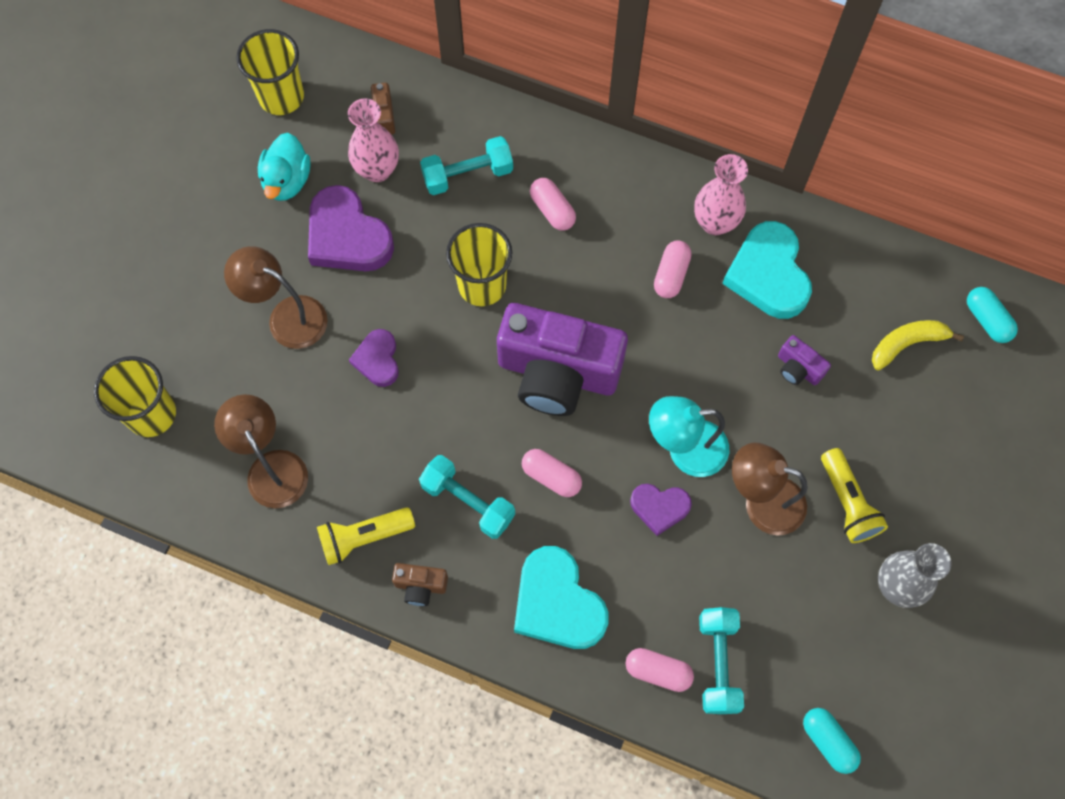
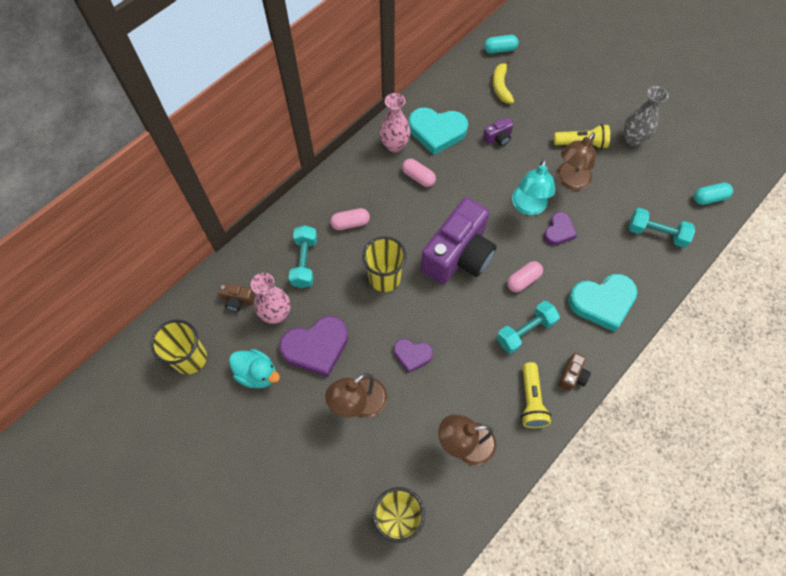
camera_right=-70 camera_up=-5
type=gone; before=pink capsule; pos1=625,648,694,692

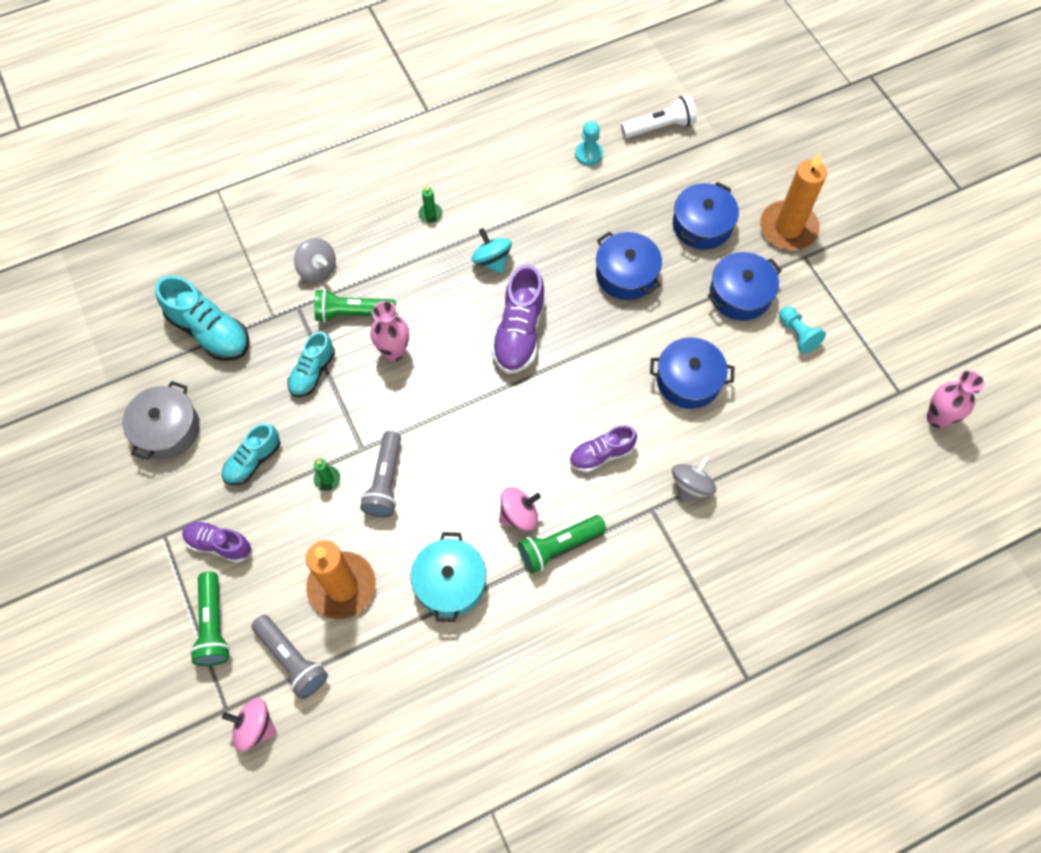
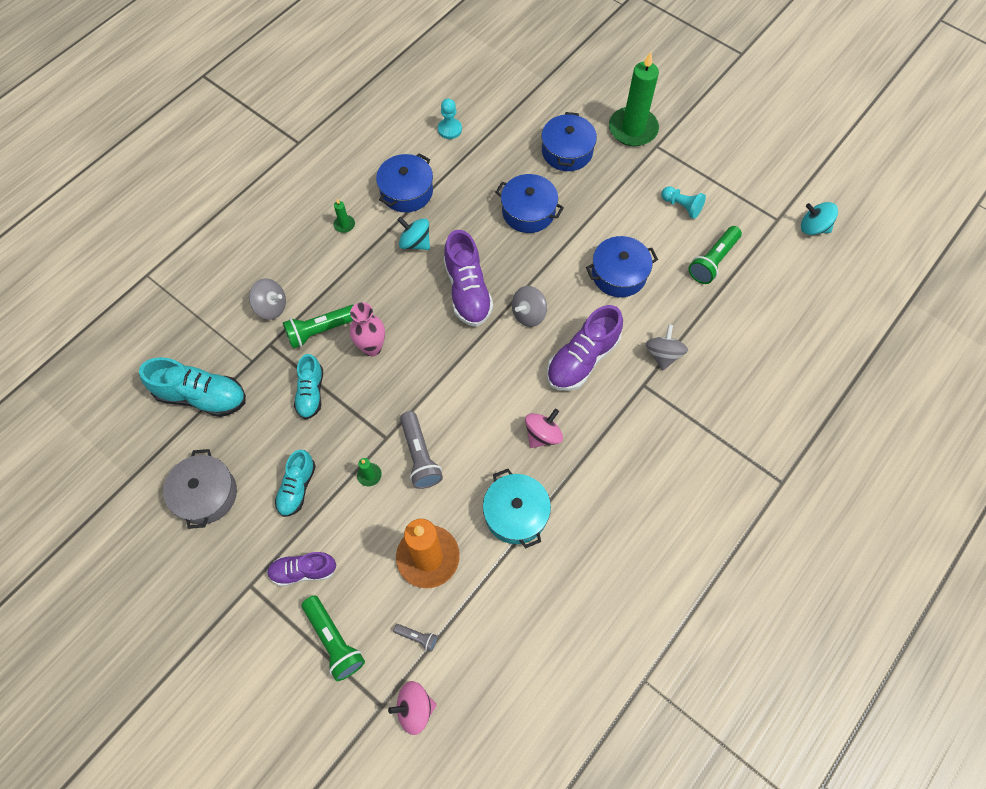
camera_right=-25 camera_up=0
type=shifted; before=blue pot; pos1=707,252,782,321; pos2=376,153,433,212
type=scaled; before=grey flashlight; pos1=252,615,328,699; pos2=393,624,437,652; scale=0.51
type=new; after=grey spinning top; pos2=512,286,547,327
type=scaled; before=purple shoe; pos1=570,425,637,473; pos2=547,305,623,391; scale=1.58
type=repainted; before=orange candle; after=green candle; pos1=760,153,827,250; pos2=609,52,659,146
type=shifted; before=green flashlight; pos1=518,515,606,574; pos2=689,226,742,284
type=swapped; before=pink vase; after=turquoise spinning top; pos1=927,371,984,428; pos2=801,202,838,235
type=gone; before=white flashlight; pos1=621,95,697,138

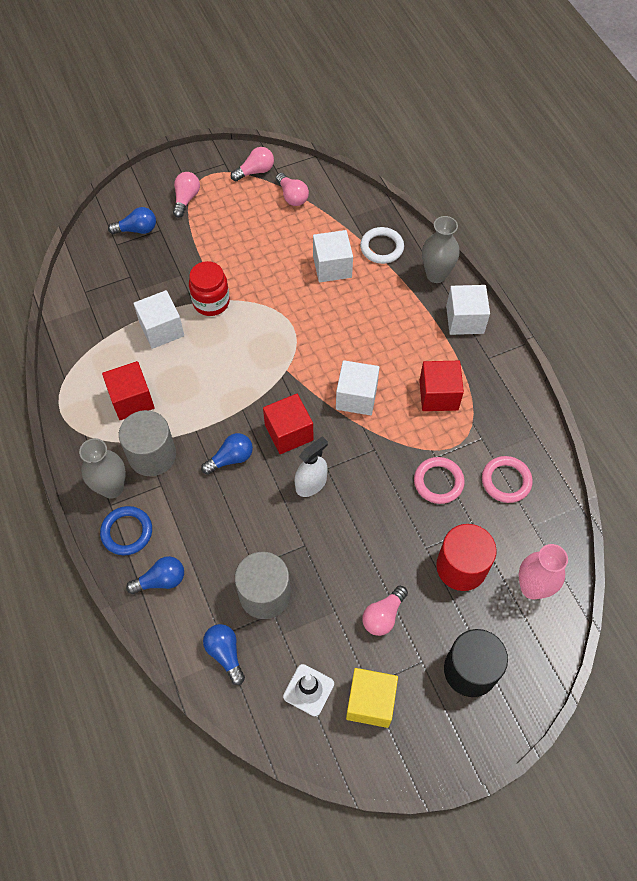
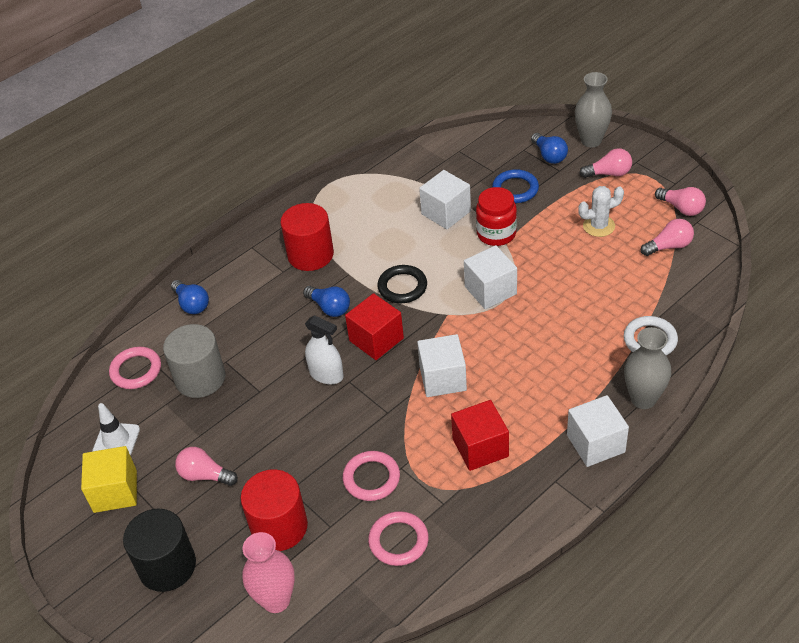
camera_right=75 camera_up=-15
type=swapped; before=blue light bulb; after=pink ring; pos1=203,624,245,685; pos2=109,347,161,389
type=repainted; before=grey cylinder; after=red cylinder; pos1=119,410,176,476; pos2=280,203,334,271
type=new; after=black ring; pos2=377,265,427,303
type=shifted; before=white cube; pos1=313,230,353,282; pos2=464,245,517,309
type=shifted; before=blue ring; pos1=100,506,152,555; pos2=492,169,539,203
type=shifted; before=grey vase; pos1=79,438,126,499; pos2=575,72,612,147
type=new; after=white cactus; pos2=578,186,624,237
type=rotated; before=pink light bulb; pos1=276,173,309,206; pos2=641,219,694,256; turn=-150
type=gone; before=red cube; pos1=102,361,155,420

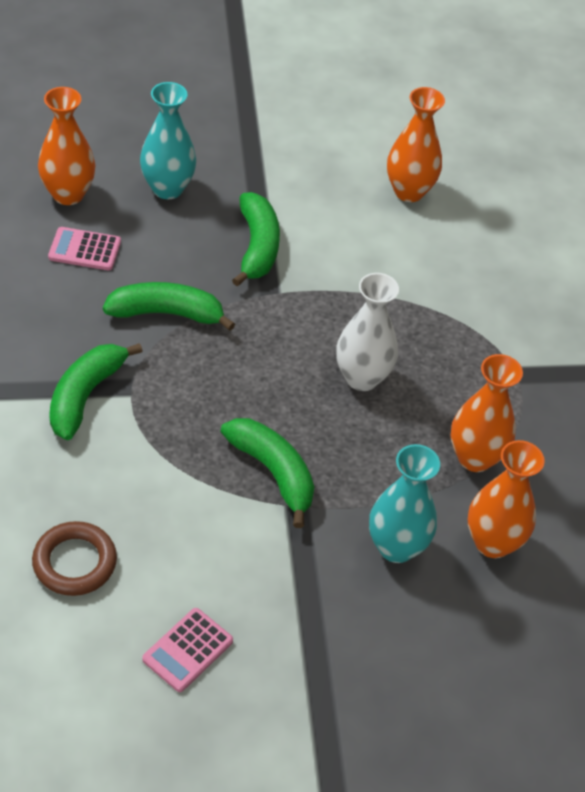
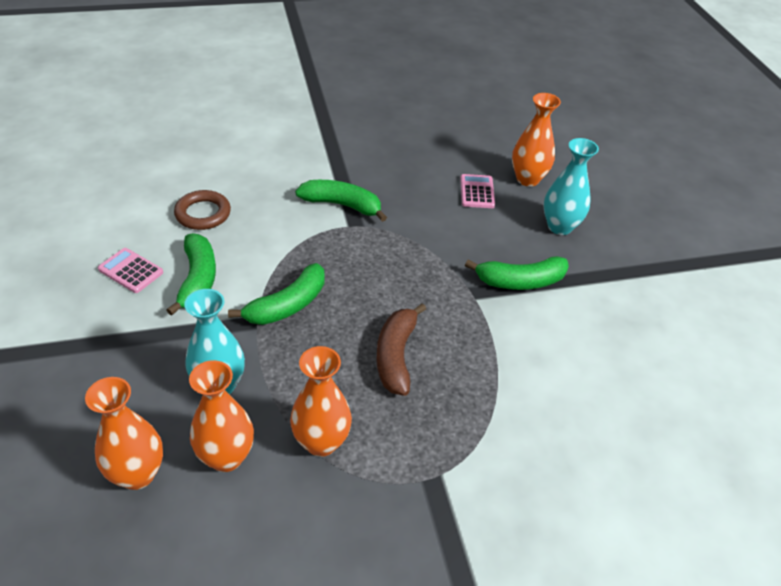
camera_right=85 camera_up=-5
type=shifted; before=orange vase; pos1=387,87,445,202; pos2=85,377,163,490
type=shifted; before=green banana; pos1=103,282,235,331; pos2=166,233,216,316
type=swapped; before=white vase; after=brown banana; pos1=336,273,399,391; pos2=376,303,426,396

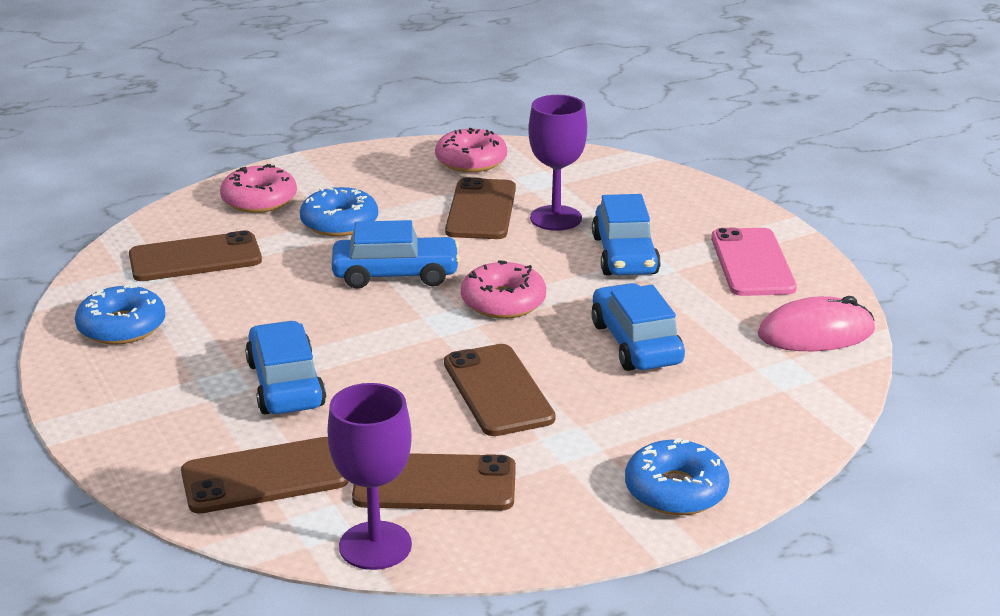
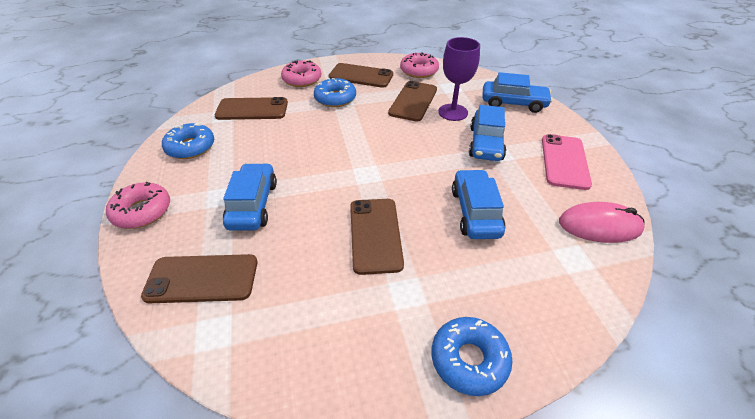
camera_right=15 camera_up=15
type=shifted; before=pink donut; pos1=461,260,546,319; pos2=106,182,170,229
type=shifted; before=brown phone; pos1=352,453,516,511; pos2=329,63,393,88
type=shifted; before=blue car; pos1=332,220,460,289; pos2=482,72,553,113
type=gone; before=purple goblet; pos1=327,383,412,570

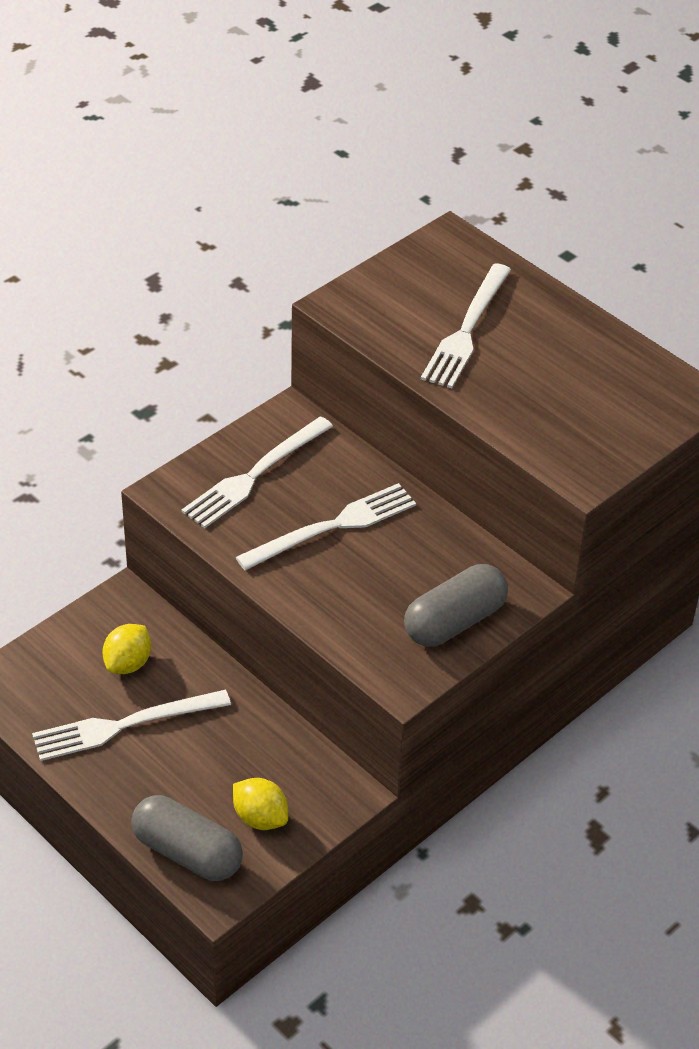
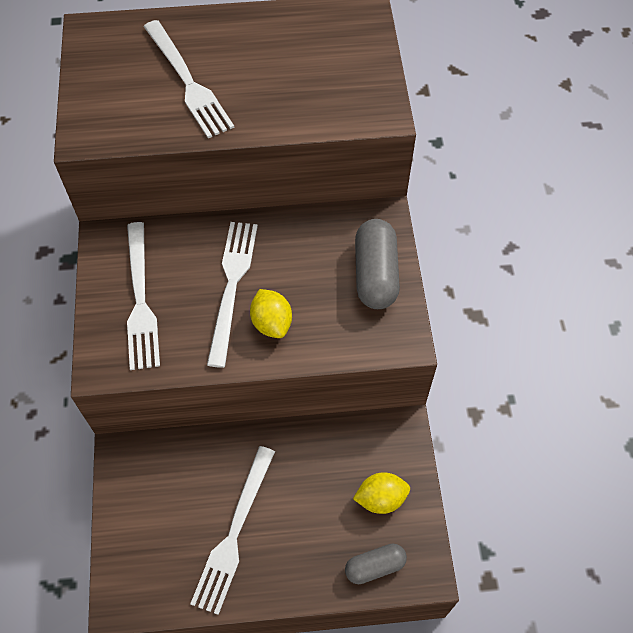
camera_right=-50 camera_up=15
type=shifted; before=yellow lemon; pos1=102,624,151,674; pos2=250,289,292,338
type=scaled; before=grey capsule; pos1=131,795,243,881; pos2=345,543,407,584; scale=0.62

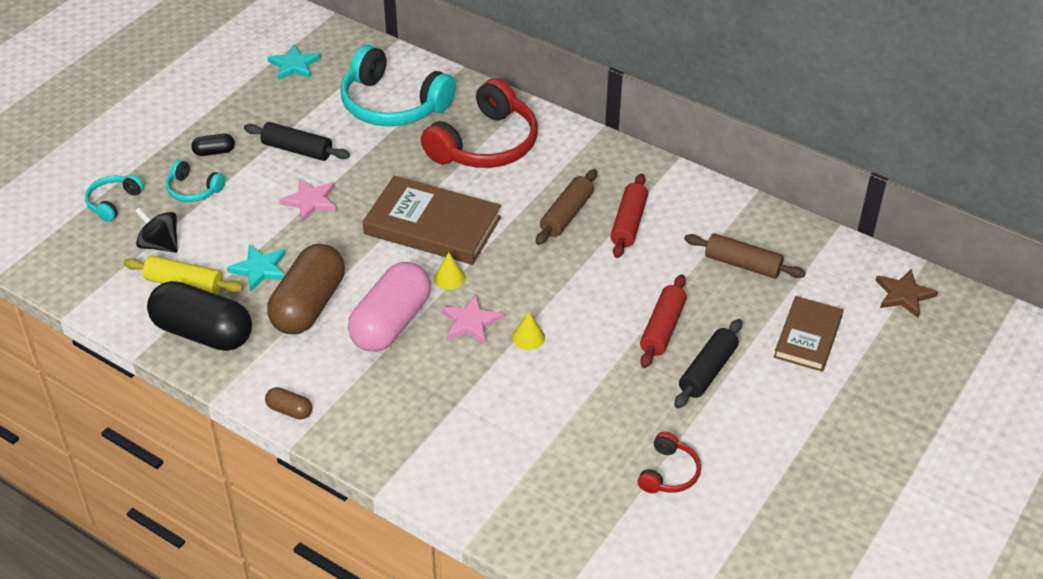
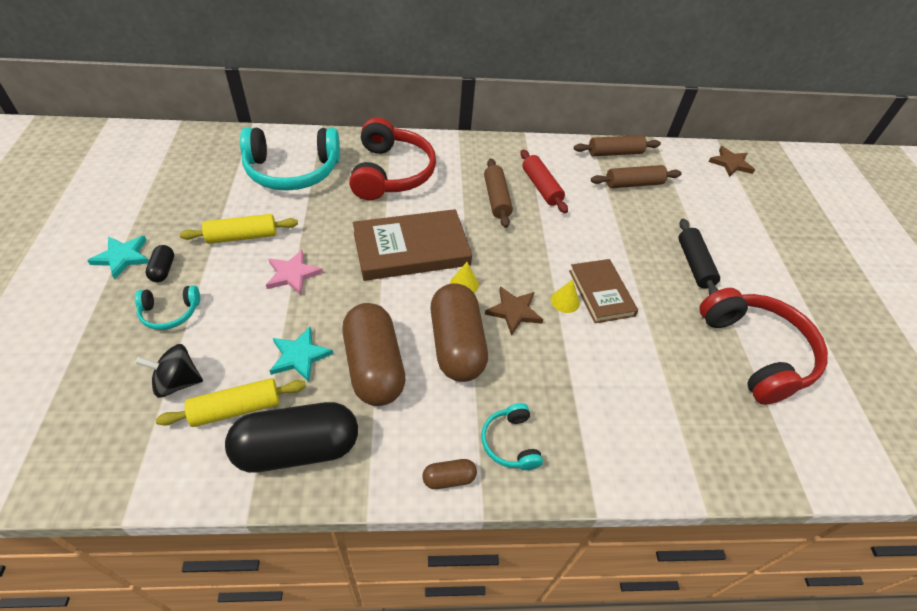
camera_right=-40 camera_up=5
type=shifted; before=turquoise star; pos1=267,44,321,80; pos2=87,236,149,279
type=rotated; before=black capsule; pos1=191,134,235,156; pos2=145,245,174,282; turn=-45
type=repainted; before=black rolling pin; after=yellow rolling pin; pos1=244,122,350,161; pos2=179,214,298,244
type=repainted; before=pink capsule; after=brown capsule; pos1=348,262,431,352; pos2=430,283,488,382
type=shifted; before=turquoise headphones; pos1=85,175,144,222; pos2=481,403,543,470
type=repainted; before=pink star; after=brown star; pos1=441,294,503,344; pos2=485,287,543,336
type=shifted; before=brown book; pos1=774,296,843,372; pos2=569,259,638,323
type=new; after=brown rolling pin; pos2=574,135,661,156
type=scaled; before=red headphones; pos1=638,432,701,493; pos2=699,288,828,405; scale=2.09
type=gone; before=red rolling pin; pos1=640,274,687,368

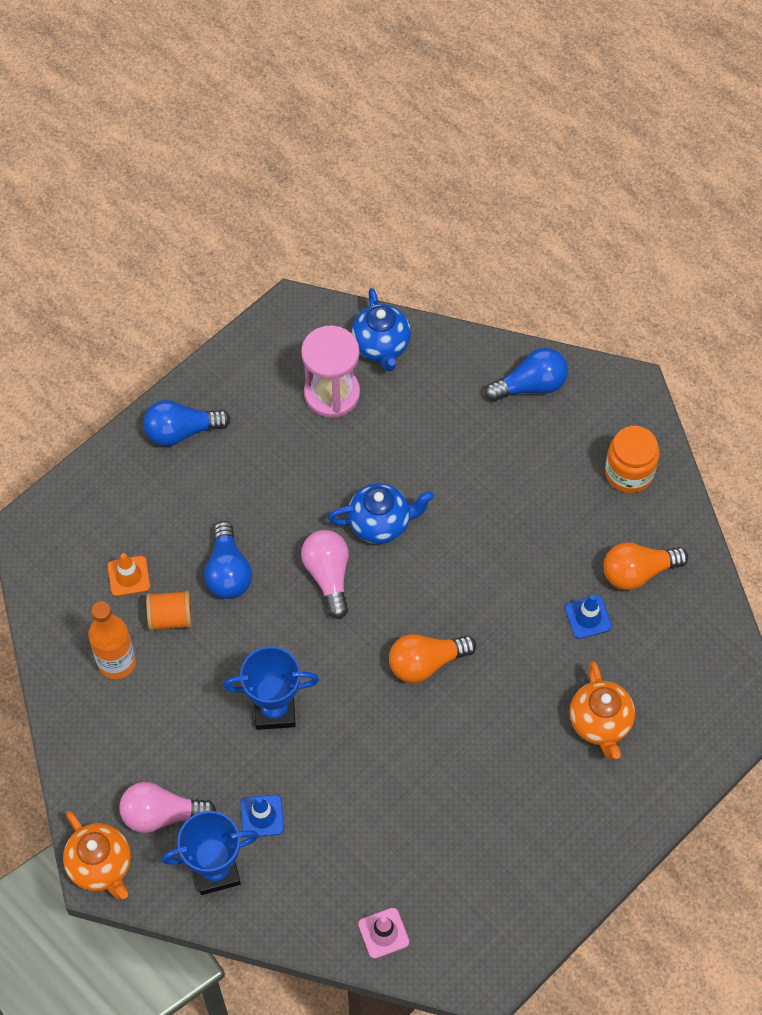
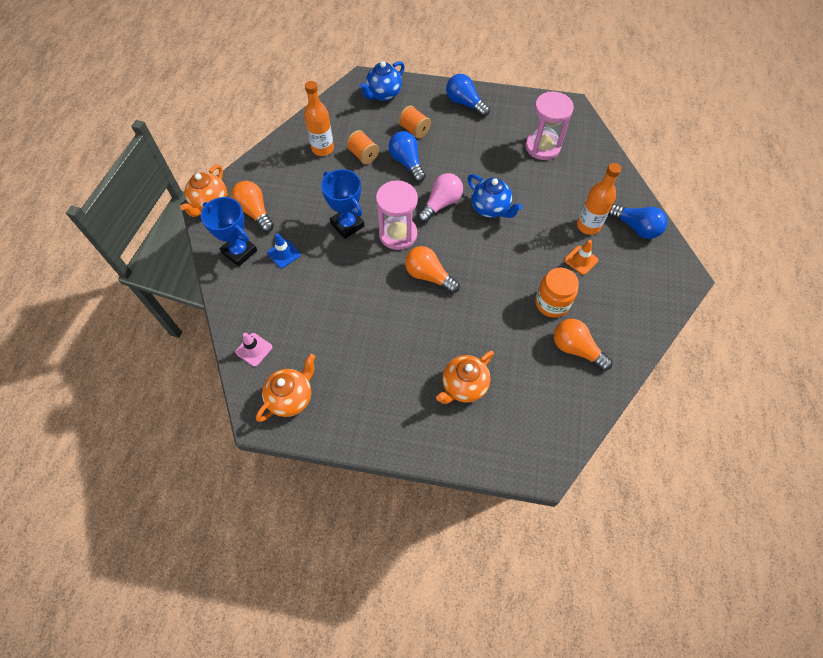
camera_right=55 camera_up=0
type=repainted; before=pink light bulb; after=orange light bulb; pos1=119,782,216,833; pos2=231,181,274,232
type=new; after=orange teapot; pos2=256,354,315,422
type=shifted; before=blue teapot; pos1=351,288,411,371; pos2=359,61,405,101
type=new; after=pink hourglass; pos2=376,181,418,250
type=rotated; before=blue light bulb; pos1=204,521,252,599; pos2=389,131,426,182; turn=105
type=new; after=orange spool; pos2=398,106,431,139
type=shifted; before=orange jar; pos1=605,426,659,493; pos2=535,268,579,318
type=shifted; before=orange traffic cone; pos1=108,553,150,596; pos2=564,240,598,275
type=new; after=orange bottle; pos2=577,163,621,235
type=gone; before=blue traffic cone; pos1=565,595,612,639

